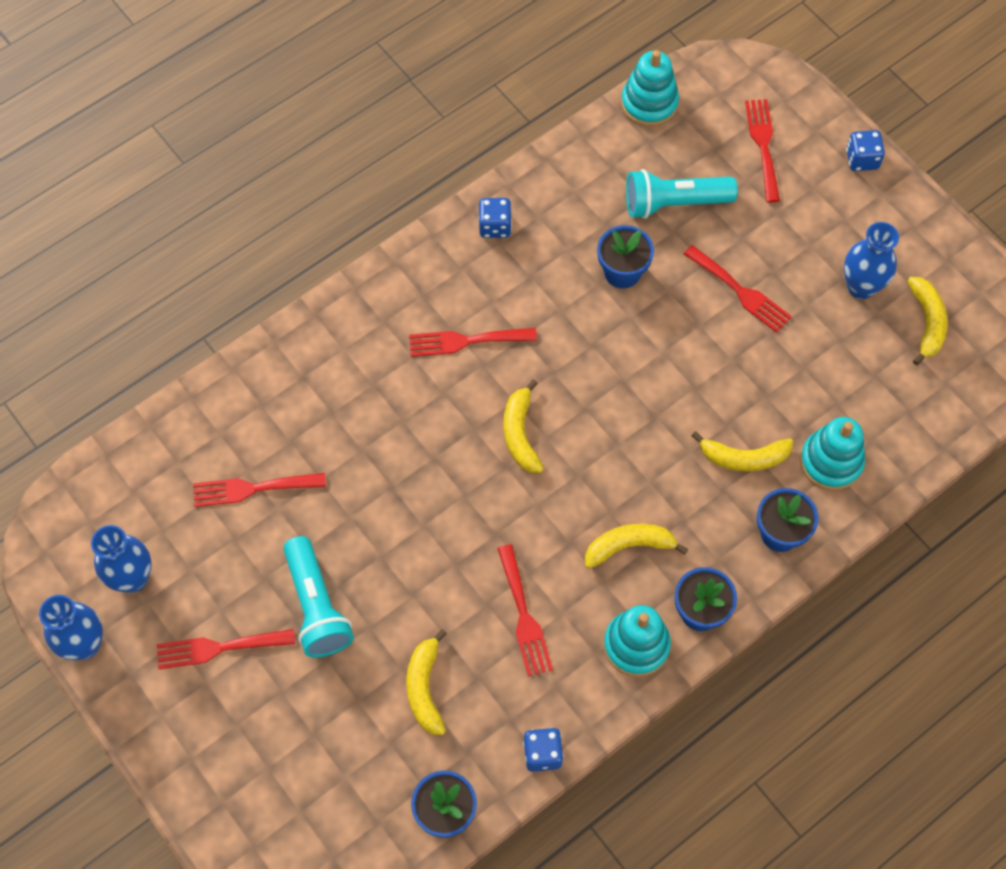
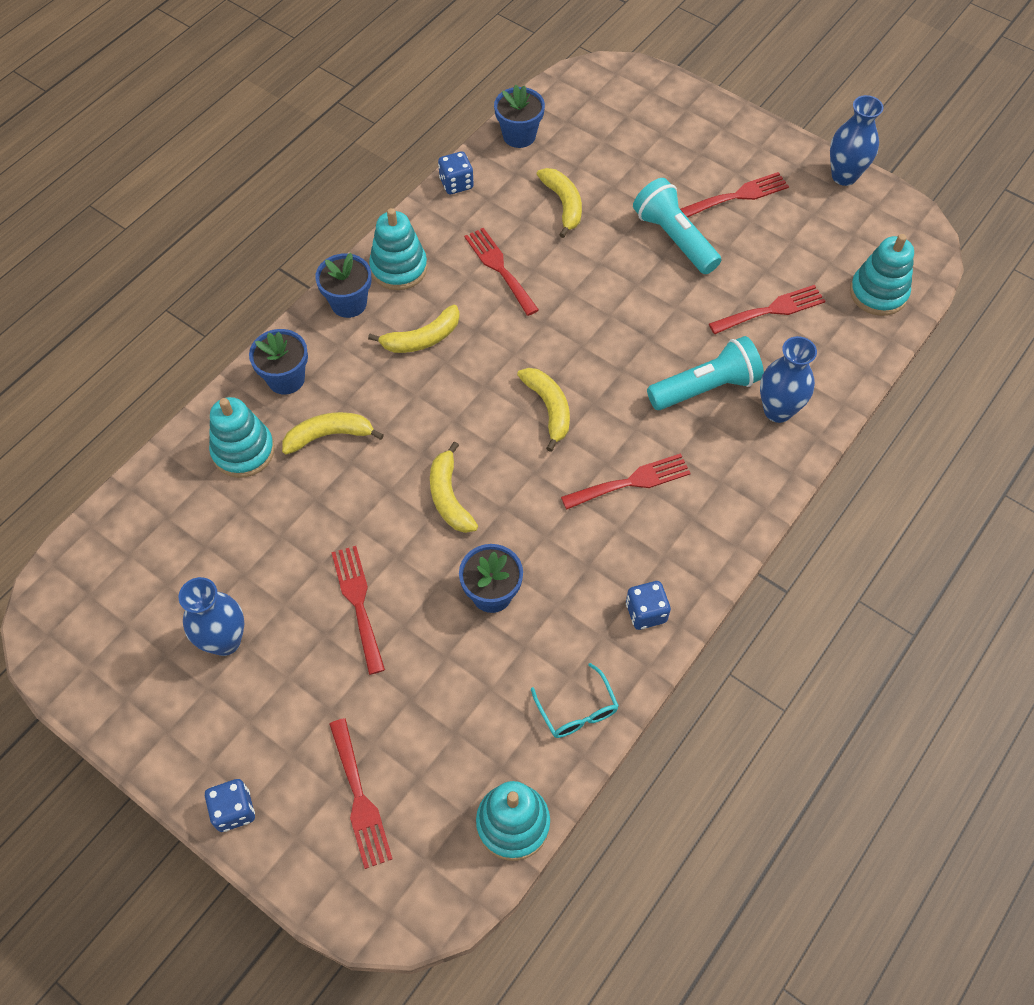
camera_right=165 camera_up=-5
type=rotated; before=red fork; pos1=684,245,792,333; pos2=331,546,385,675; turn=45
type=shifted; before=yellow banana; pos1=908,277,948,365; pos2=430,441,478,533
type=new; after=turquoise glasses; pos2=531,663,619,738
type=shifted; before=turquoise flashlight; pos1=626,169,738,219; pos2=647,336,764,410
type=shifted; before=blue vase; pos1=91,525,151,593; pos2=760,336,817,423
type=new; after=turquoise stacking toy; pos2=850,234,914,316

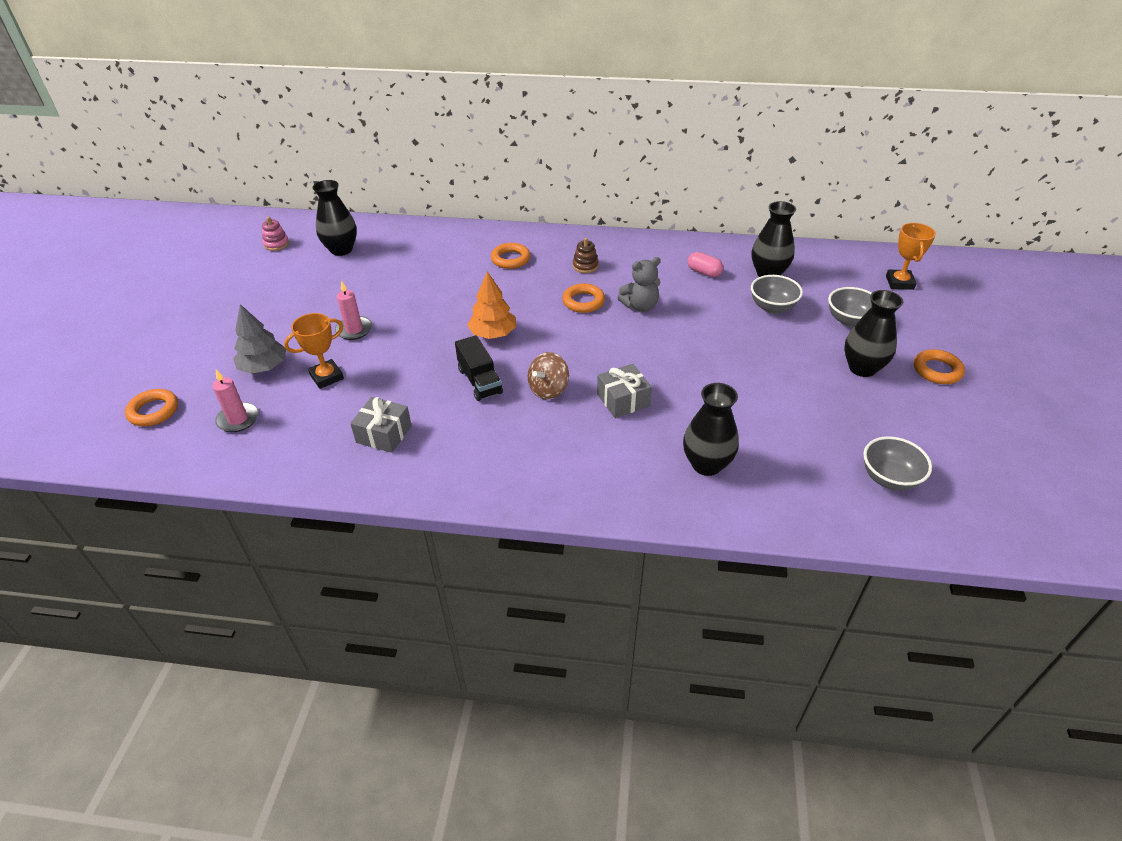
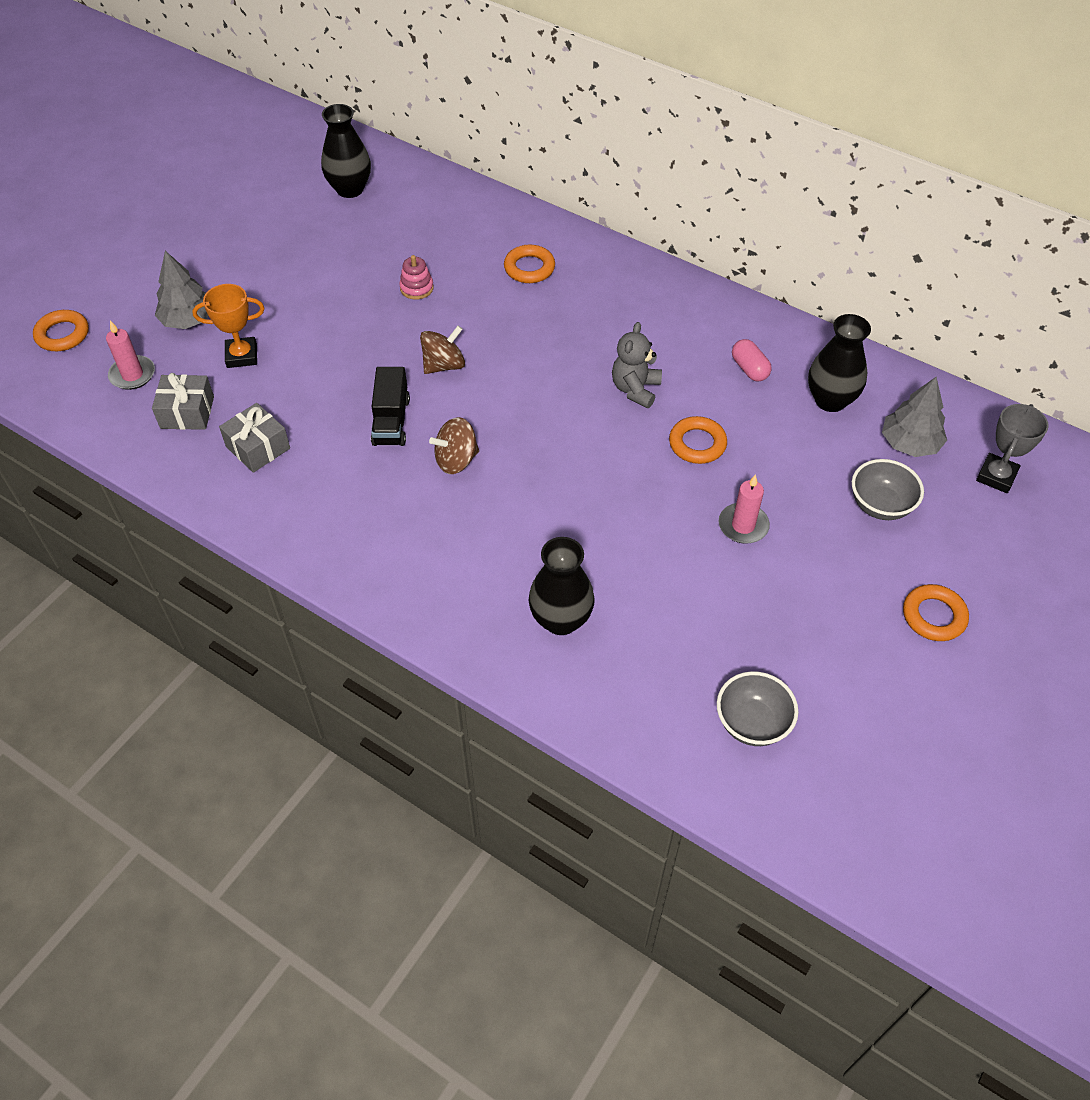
camera_right=25 camera_up=10
type=shifted; before=grey gift; pos1=597,364,652,418; pos2=152,373,214,430
type=shifted; before=pink stacking toy; pos1=262,217,289,251; pos2=399,255,434,300
type=swapped; before=orange tree; after=brown spinning top; pos1=467,271,516,339; pos2=420,326,465,374
type=rotated; before=grey teddy bear; pos1=618,257,661,312; pos2=612,322,662,408; turn=105
type=shifted; before=orange ring; pos1=562,283,605,313; pos2=669,416,727,464
type=shifted; before=pink candle; pos1=335,280,372,340; pos2=719,474,770,544
type=new; after=grey tree; pos2=882,377,947,457
type=repainted; before=orange trophy; after=grey trophy; pos1=886,223,936,290; pos2=976,404,1049,493
type=gone; before=brown stacking toy; pos1=573,238,599,273
type=gone; before=grey bowl; pos1=751,275,803,314
type=gone; before=black vase; pos1=844,290,904,377

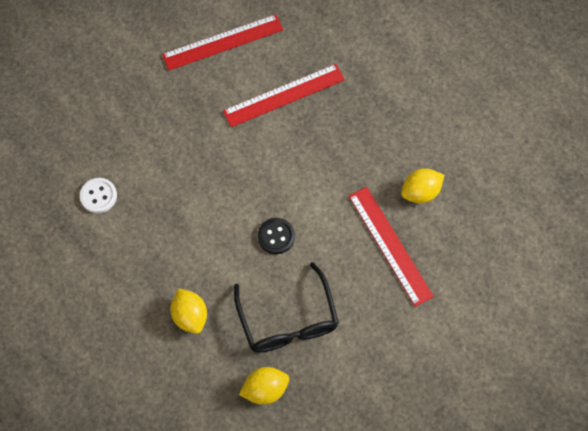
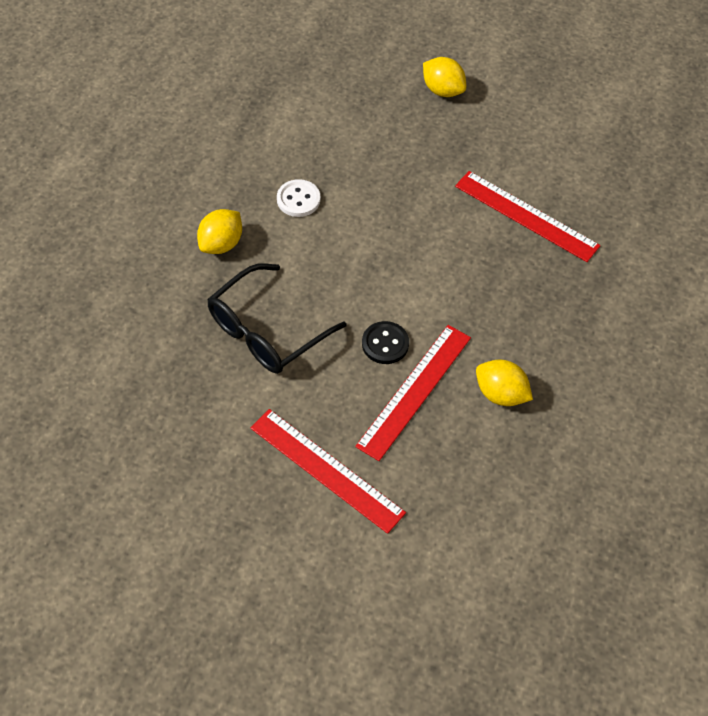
camera_right=60 camera_up=-10
type=shifted; before=red ruler; pos1=162,14,283,71; pos2=251,409,406,534
type=shifted; before=white button; pos1=80,178,117,213; pos2=277,179,320,217
type=shifted; before=black button; pos1=258,218,295,254; pos2=362,321,409,364
type=shifted; before=yellow lemon; pos1=239,367,289,405; pos2=423,57,466,97

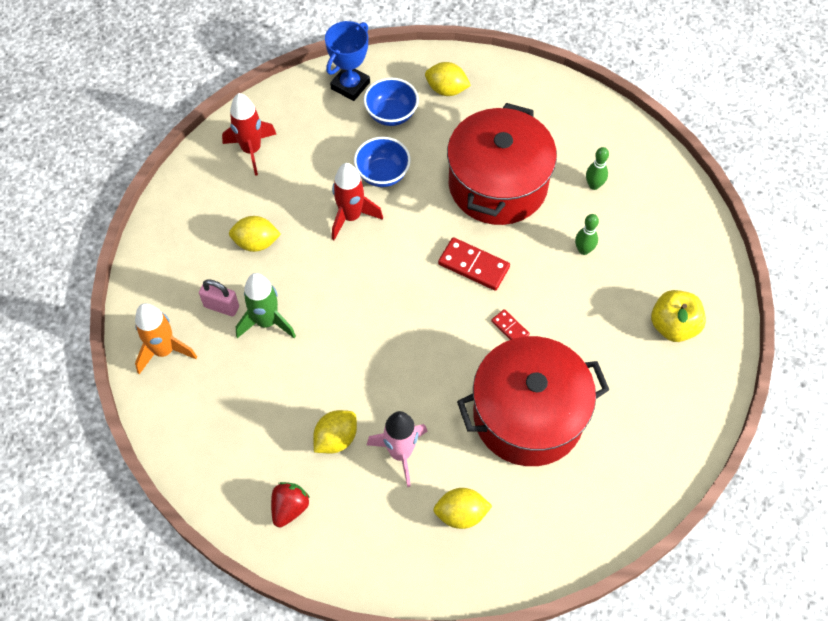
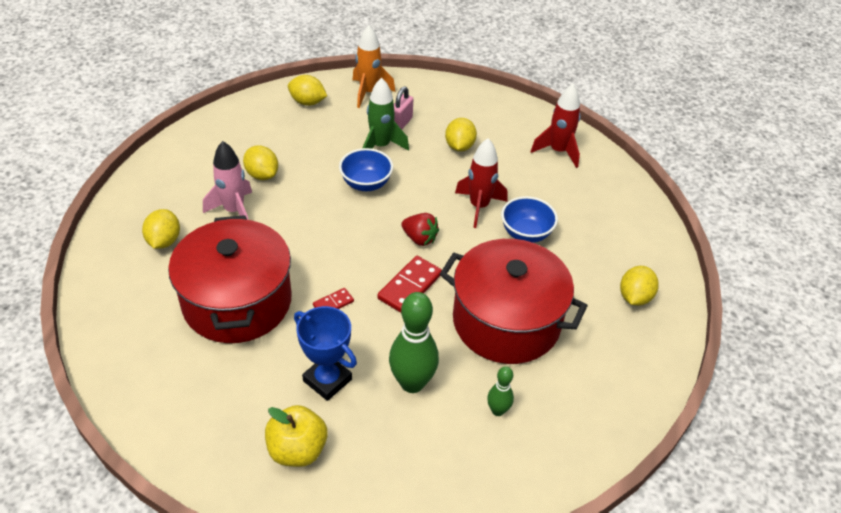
camera_right=95 camera_up=-15
type=new; after=yellow lemon; pos2=288,75,327,106
type=shifted; before=blue trophy; pos1=325,21,370,101; pos2=294,306,357,401
type=shifted; before=blue bowl; pos1=364,78,419,126; pos2=339,148,393,191
type=scaled; before=green bowling pin; pos1=575,214,599,255; pos2=389,292,439,393; scale=1.91
type=shifted; before=red strawberry; pos1=271,482,310,527; pos2=401,213,439,246

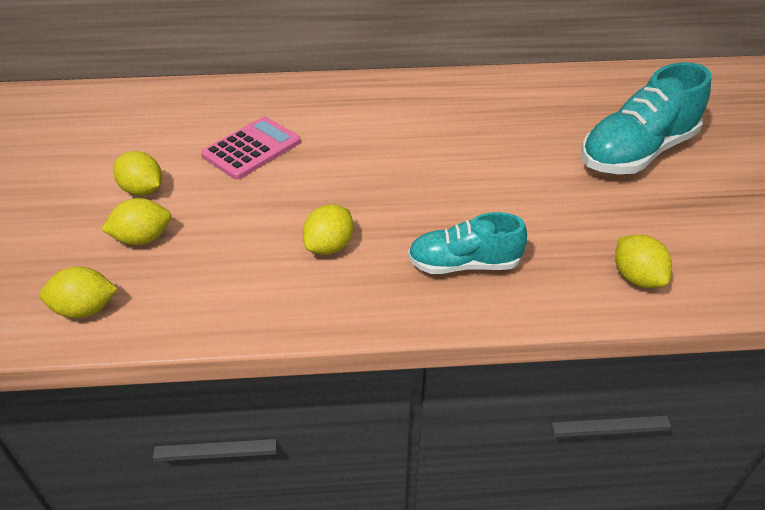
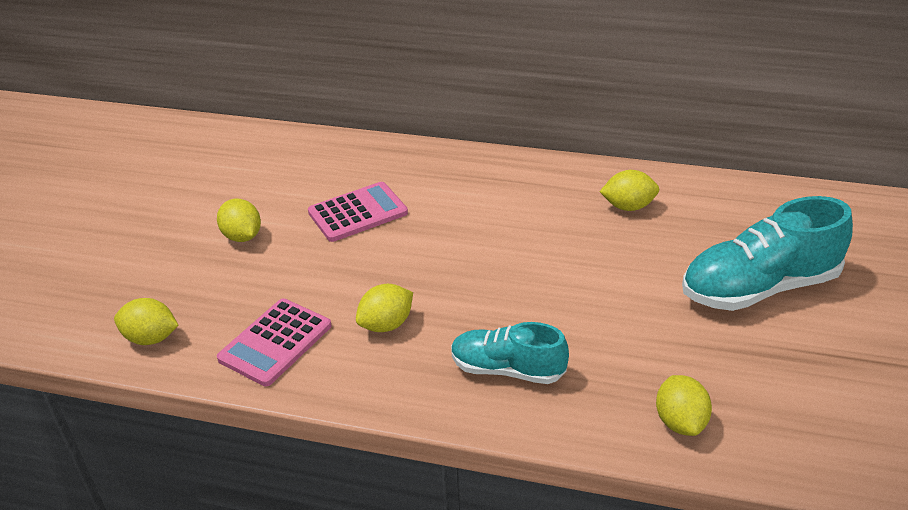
camera_right=20 camera_up=-5
type=new; after=pink calculator; pos2=217,298,332,386
type=shifted; before=yellow lemon; pos1=101,198,171,245; pos2=599,170,659,211

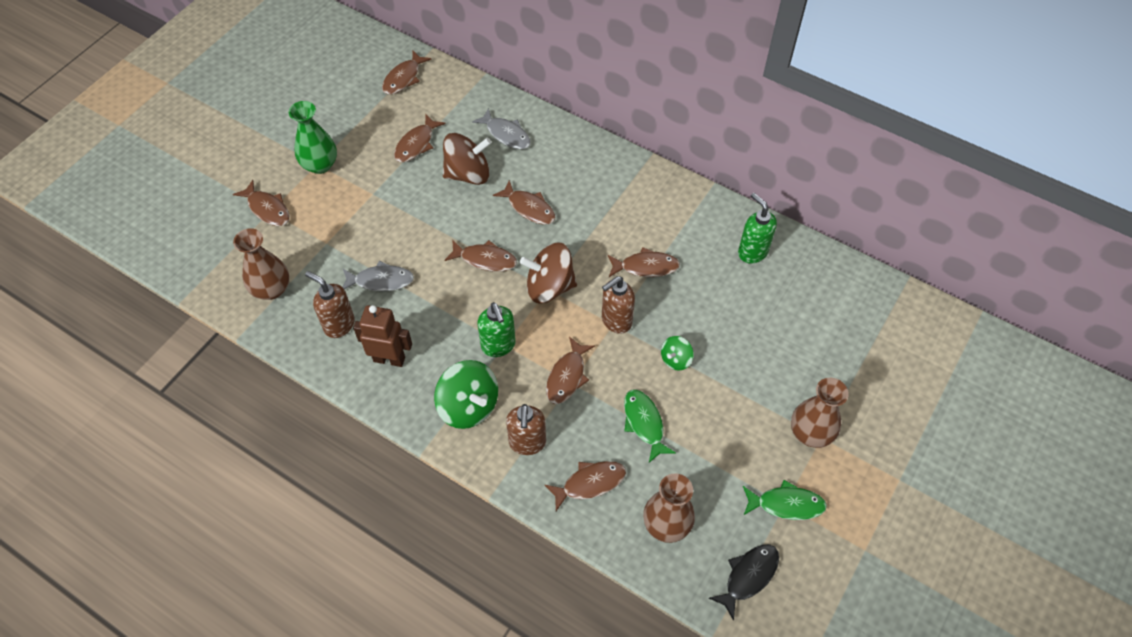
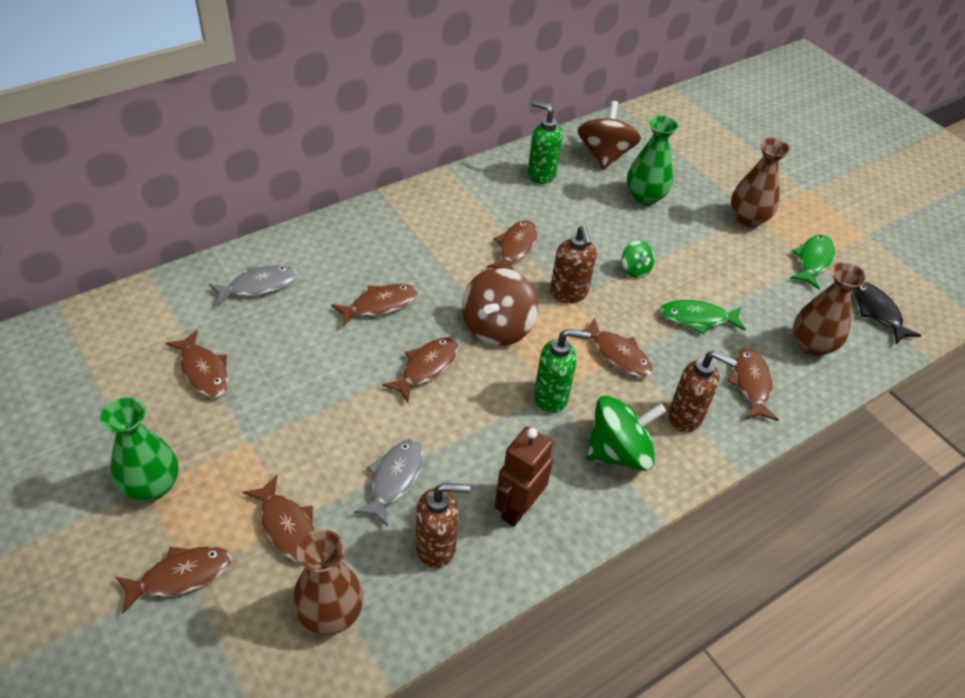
camera_right=-70 camera_up=-10
type=shifted; before=brown fish; pos1=382,51,432,95; pos2=243,475,315,562
type=rotated; before=brown soap dispenser; pos1=305,271,355,338; pos2=416,483,470,569; turn=-150
type=rotated; before=green soap dispenser; pos1=738,193,777,264; pos2=527,100,563,184; turn=45
type=shifted; before=brown spinning top; pos1=443,133,491,185; pos2=577,101,641,170
type=new; after=green vase; pos2=627,115,679,205

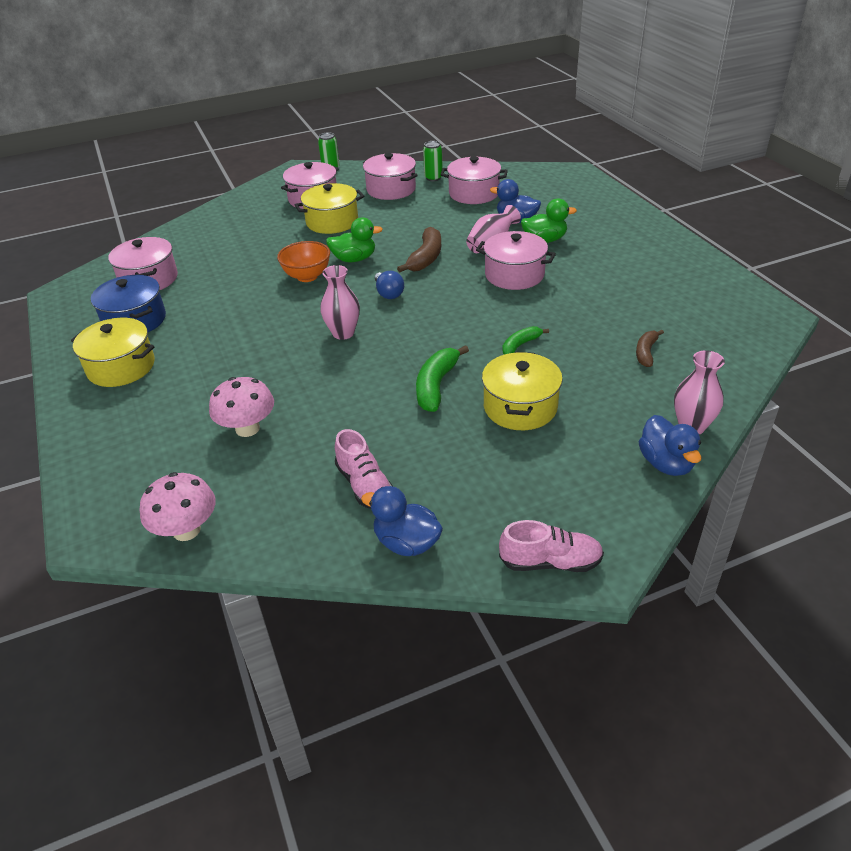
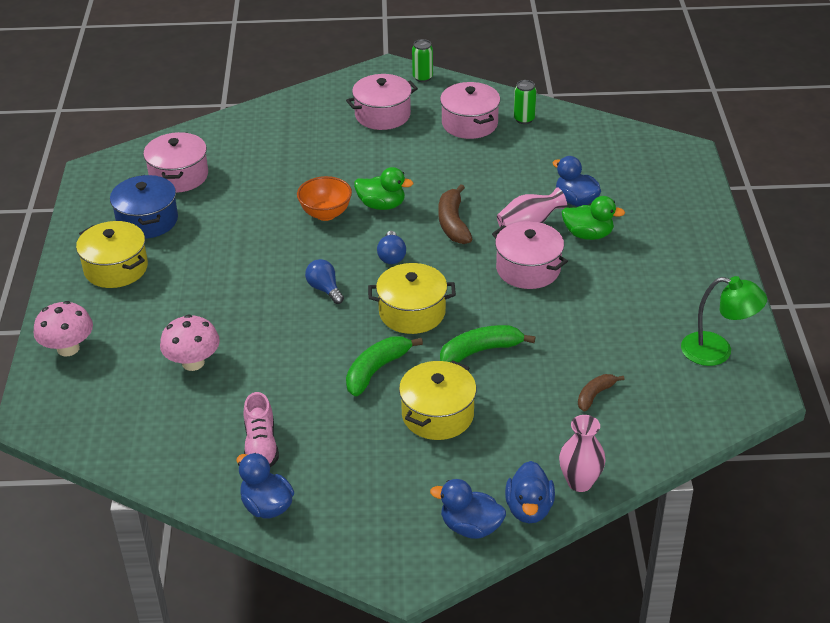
camera_right=20 camera_up=0
type=shifted; before=pink mushroom; pos1=140,472,216,541; pos2=34,301,93,357
type=swapped; before=pink vase; after=blue light bulb; pos1=320,265,360,340; pos2=305,259,344,304
type=shifted; before=yellow pot; pos1=294,183,364,234; pos2=368,263,456,334
type=new; after=blue duck; pos2=430,479,506,539
type=rotated; before=brown banana; pos1=397,227,441,272; pos2=438,184,472,244; turn=135
type=scaled; before=green banana; pos1=502,326,549,355; pos2=440,325,536,363; scale=1.62
type=new; after=green lamp; pos2=681,276,767,366
type=gone; before=pink pot; pos1=441,156,508,204
type=gone; before=pink shoe; pos1=499,520,604,572

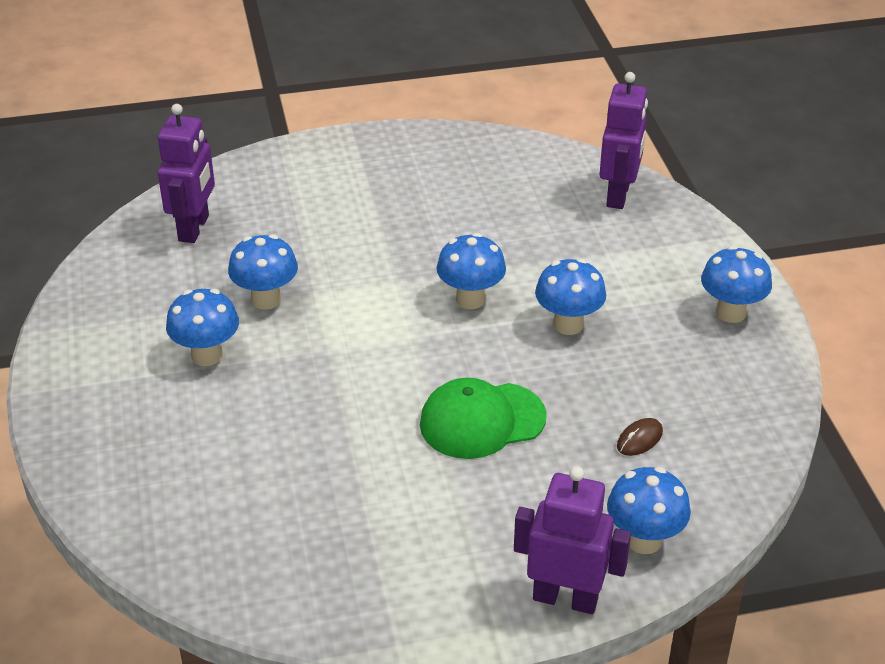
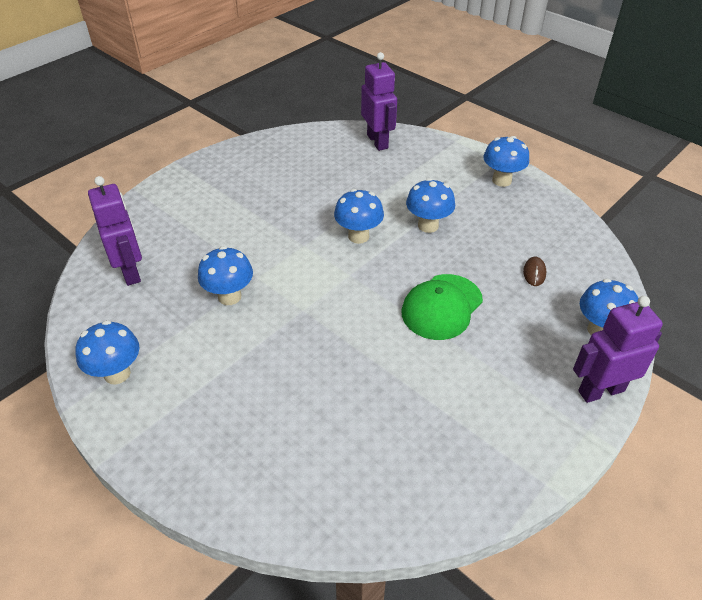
camera_right=-35 camera_up=5
type=shifted; before=blue mushroom; pos1=166,289,239,366; pos2=75,320,139,385

